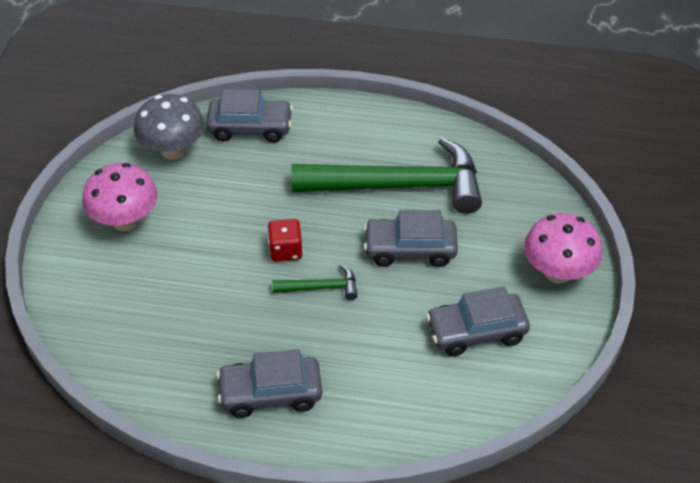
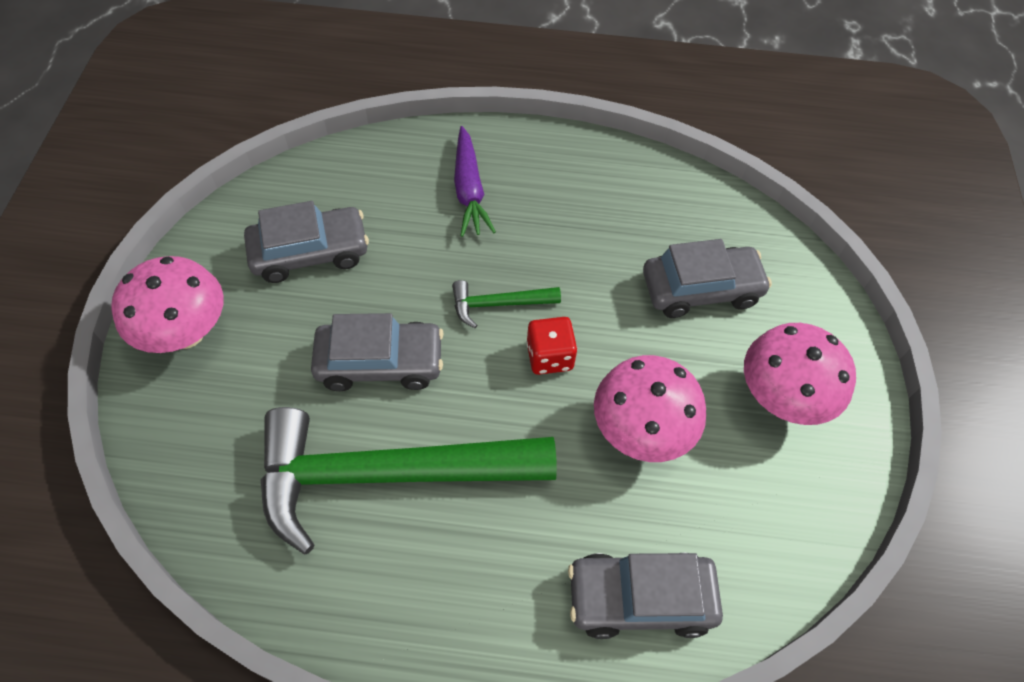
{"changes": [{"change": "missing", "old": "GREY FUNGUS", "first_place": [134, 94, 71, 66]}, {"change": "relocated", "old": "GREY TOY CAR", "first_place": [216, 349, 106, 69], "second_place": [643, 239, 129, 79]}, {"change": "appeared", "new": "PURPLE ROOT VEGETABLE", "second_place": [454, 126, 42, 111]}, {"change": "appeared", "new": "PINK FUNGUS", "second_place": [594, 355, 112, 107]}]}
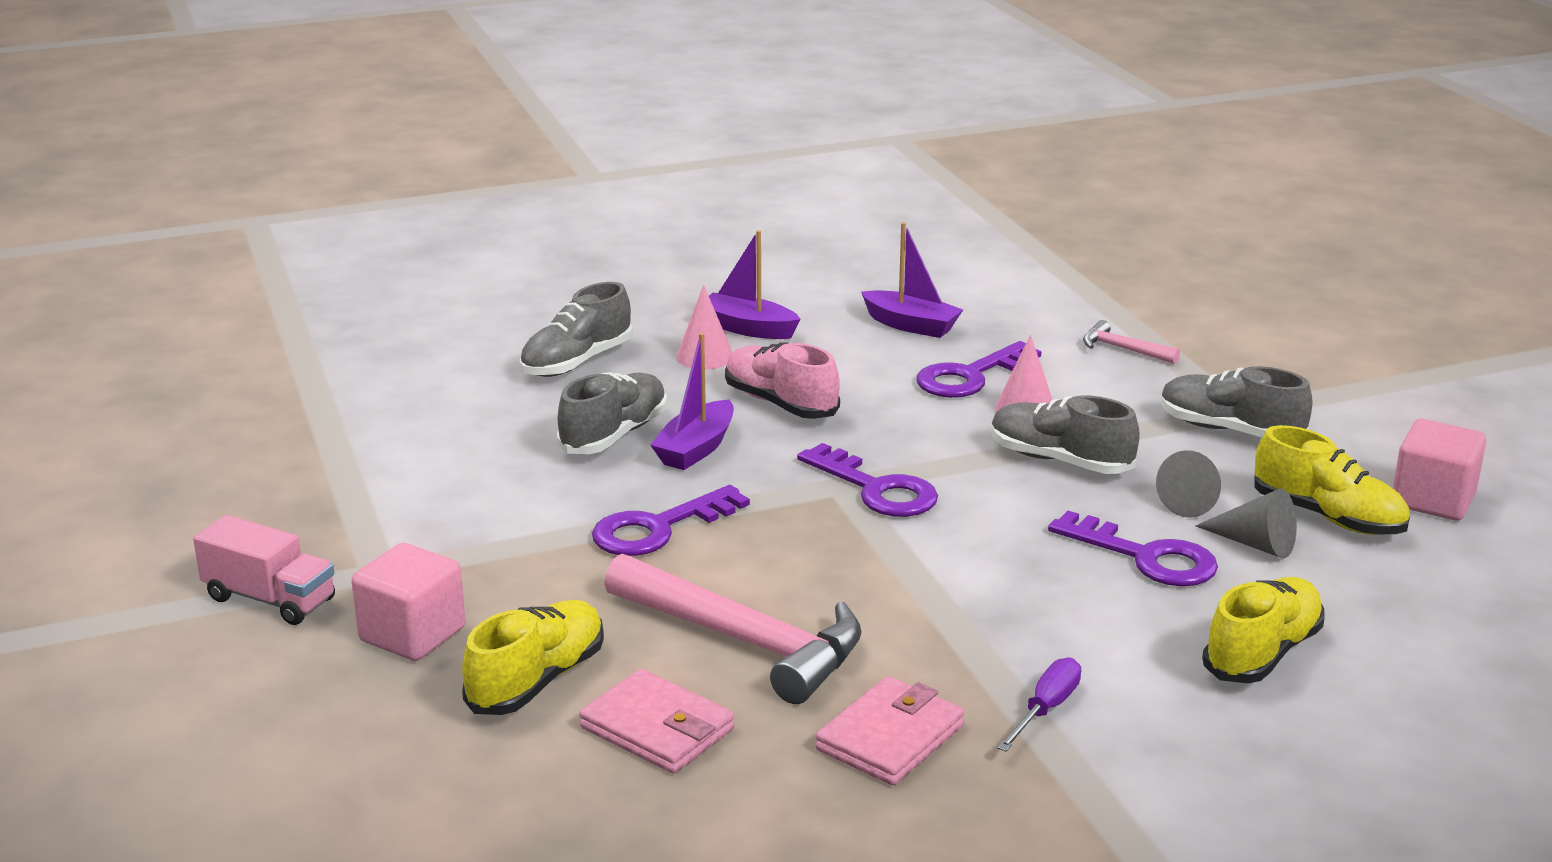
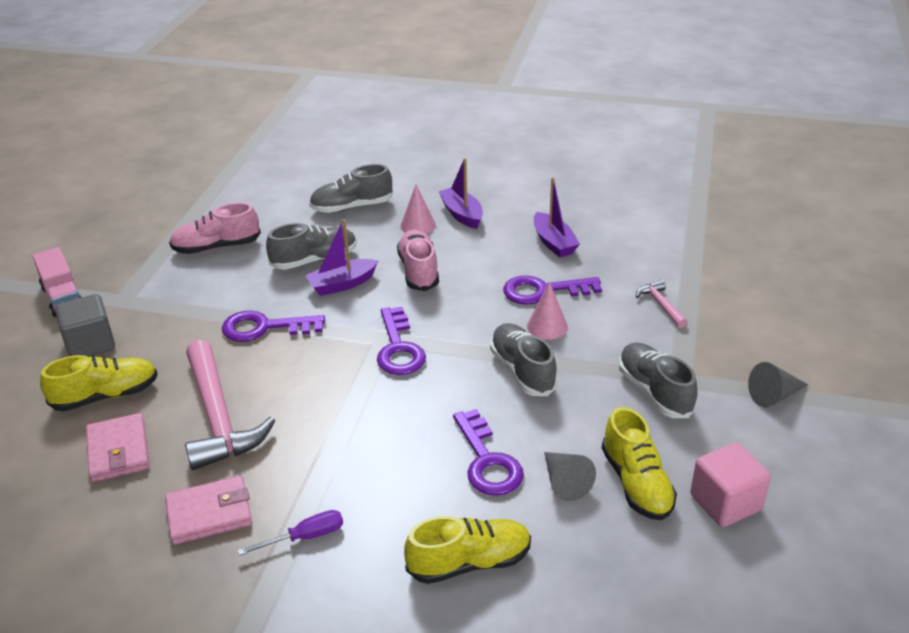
{"changes": [{"change": "colour", "old": "PINK CUBE", "new": "GREY CUBE", "first_place": [351, 543, 114, 118], "second_place": [55, 294, 60, 63]}, {"change": "relocated", "old": "GREY SOLID CONE", "first_place": [1156, 450, 65, 68], "second_place": [748, 362, 61, 45]}, {"change": "appeared", "new": "PINK SNEAKER", "second_place": [169, 203, 92, 51]}]}
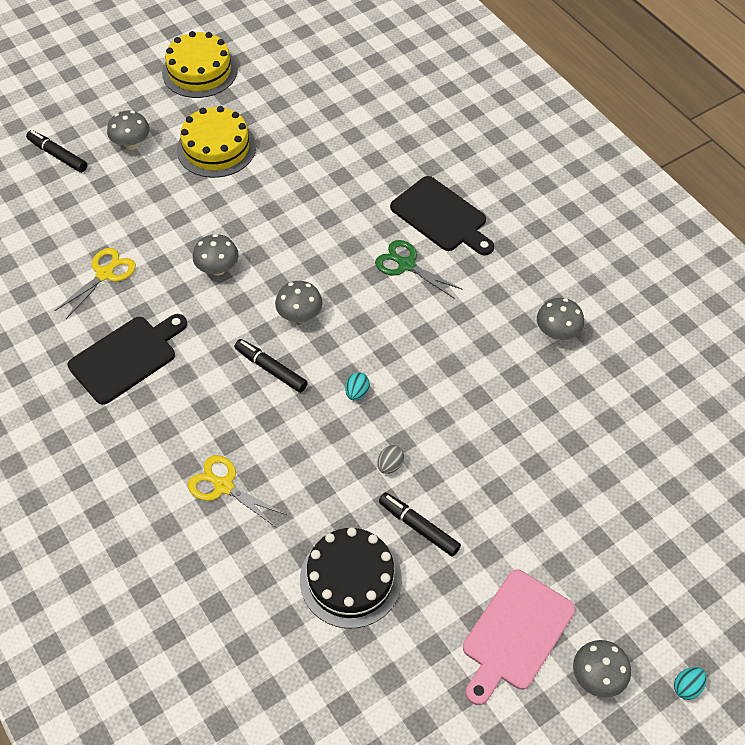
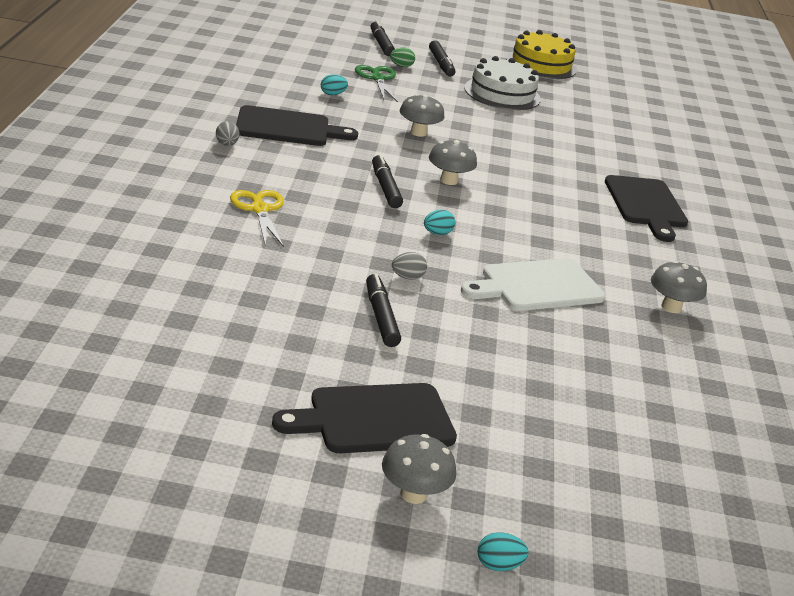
{"changes": [{"change": "exchanged", "old": "YELLOW SCISSORS", "new": "TURQUOISE TOY EGG", "first_place": [55, 248, 81, 71], "second_place": [321, 74, 27, 21]}, {"change": "exchanged", "old": "GREY FUNGUS", "new": "EBONY FELT PEN", "first_place": [107, 111, 43, 39], "second_place": [429, 40, 26, 36]}, {"change": "colour", "old": "YELLOW GATEAU", "new": "WHITE GATEAU", "first_place": [177, 106, 79, 72], "second_place": [464, 56, 77, 54]}, {"change": "missing", "old": "EBONY GATEAU", "first_place": [300, 527, 102, 102]}, {"change": "relocated", "old": "GREEN SCISSORS", "first_place": [375, 240, 88, 59], "second_place": [355, 65, 43, 37]}, {"change": "colour", "old": "PINK CUTTING BOARD", "new": "EBONY CUTTING BOARD", "first_place": [463, 570, 112, 135], "second_place": [272, 383, 185, 70]}, {"change": "appeared", "new": "GREY TOY EGG", "second_place": [216, 121, 23, 25]}, {"change": "appeared", "new": "GREEN TOY EGG", "second_place": [390, 48, 25, 19]}, {"change": "appeared", "new": "WHITE CUTTING BOARD", "second_place": [461, 258, 144, 53]}]}
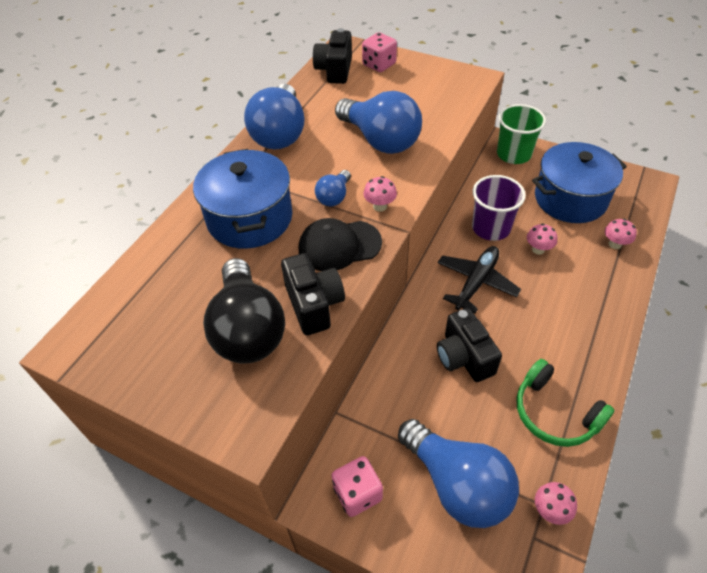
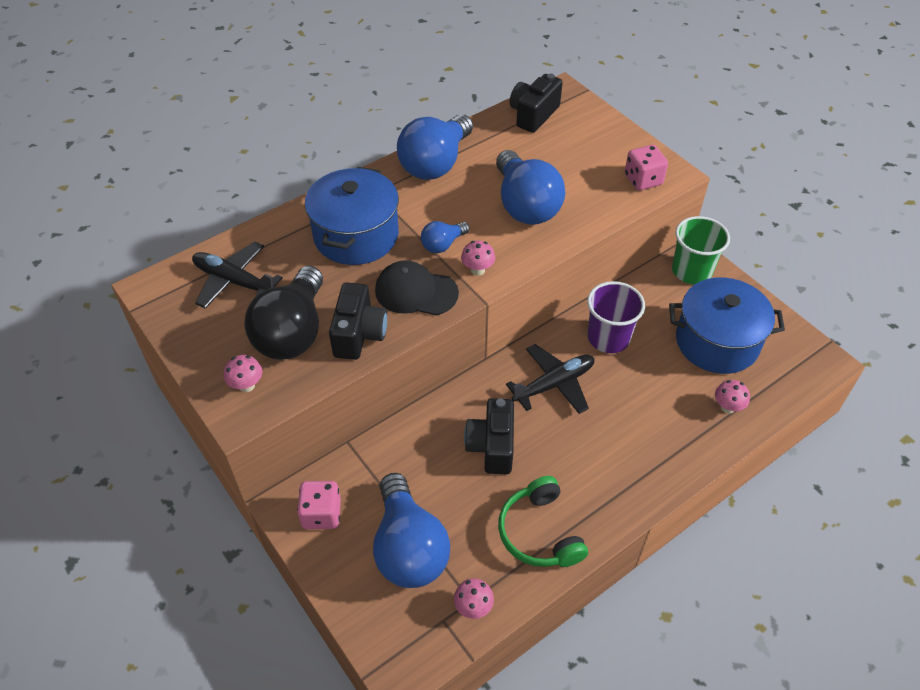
{"changes": [{"change": "relocated", "old": "PINK DIE", "first_place": [362, 32, 35, 40], "second_place": [625, 145, 43, 45]}, {"change": "relocated", "old": "PINK FUNGUS", "first_place": [527, 223, 30, 32], "second_place": [224, 355, 38, 37]}, {"change": "appeared", "new": "EBONY AEROPLANE", "second_place": [192, 241, 91, 67]}]}
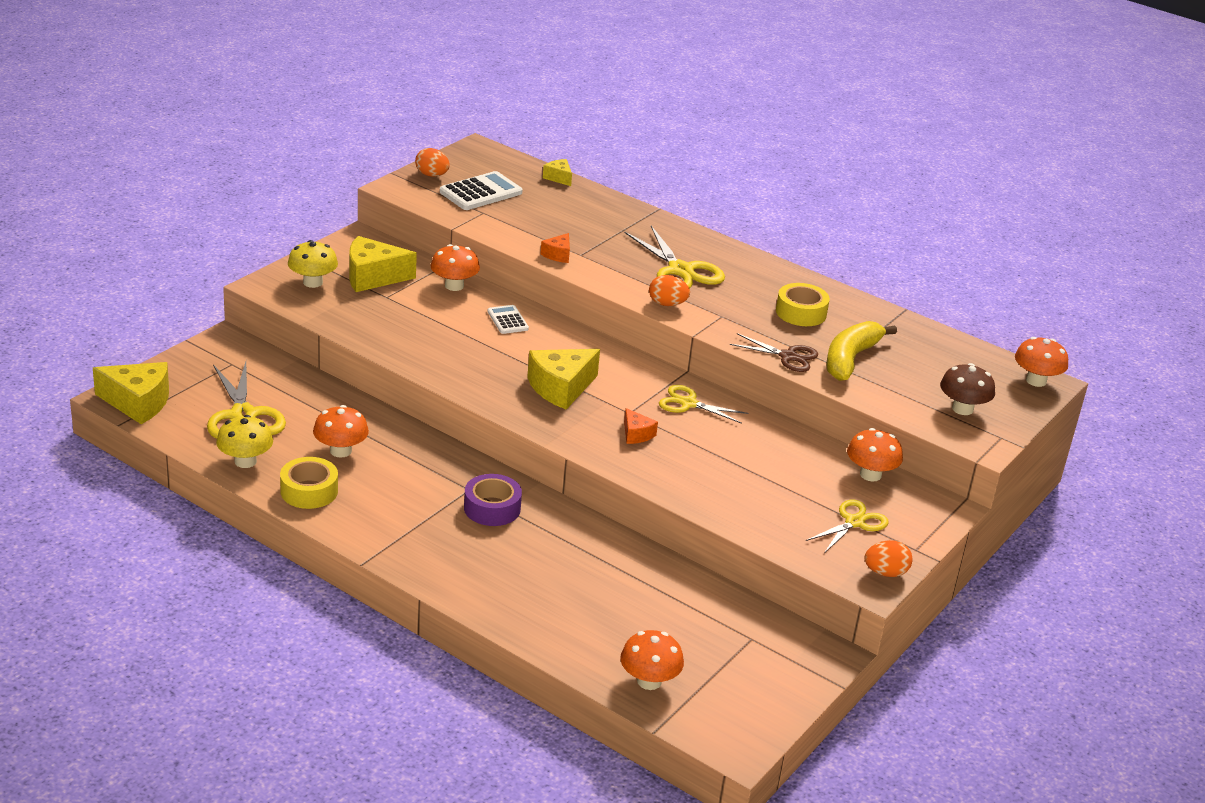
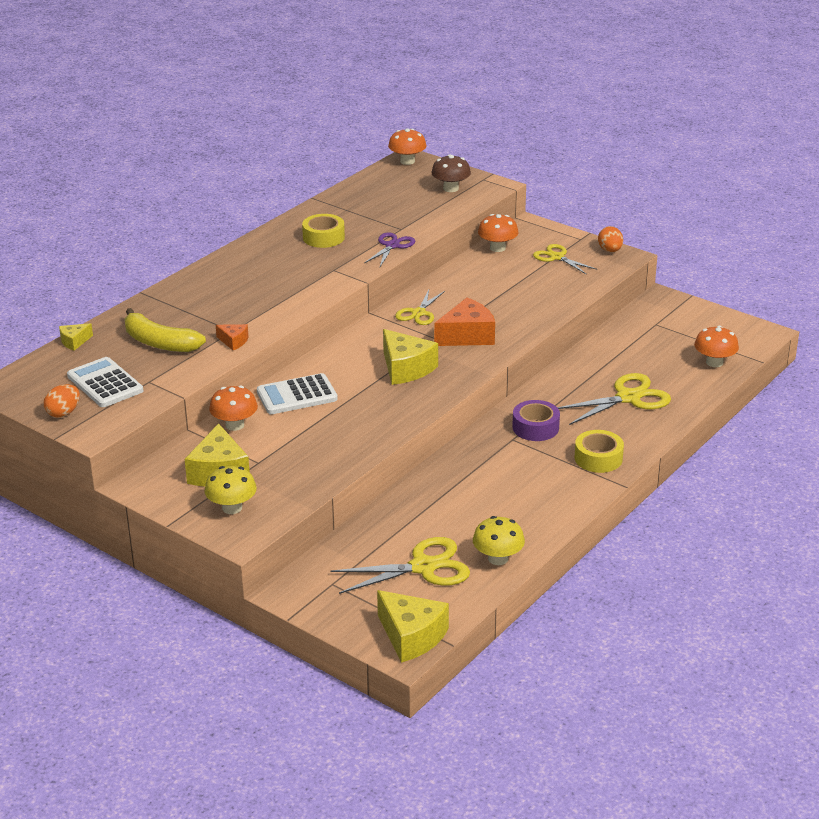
{"changes": [{"change": "spun", "old": "YELLOW CHEESE WEDGE", "first_place": [93, 362, 76, 62], "second_place": [377, 590, 72, 73], "degrees": 120}, {"change": "relocated", "old": "YELLOW ROLL OF TAPE", "first_place": [280, 457, 58, 52], "second_place": [575, 430, 49, 43]}, {"change": "missing", "old": "ORANGE FUNGUS", "first_place": [313, 405, 56, 53]}, {"change": "size", "old": "WHITE ADDING MACHINE", "first_place": [488, 305, 41, 29], "second_place": [257, 373, 81, 41], "factor": 1.71}, {"change": "size", "old": "ORANGE CHEESE WEDGE", "first_place": [624, 408, 34, 36], "second_place": [434, 298, 61, 48], "factor": 1.95}, {"change": "relocated", "old": "YELLOW SCISSORS", "first_place": [625, 226, 100, 63], "second_place": [557, 373, 114, 52]}, {"change": "missing", "old": "ORANGE TOY EGG", "first_place": [649, 275, 41, 31]}, {"change": "colour", "old": "DARK BROWN SCISSORS", "new": "PURPLE SCISSORS", "first_place": [730, 333, 88, 39], "second_place": [364, 232, 51, 35]}, {"change": "relocated", "old": "YELLOW TOY BANANA", "first_place": [826, 321, 71, 60], "second_place": [125, 308, 81, 44]}]}
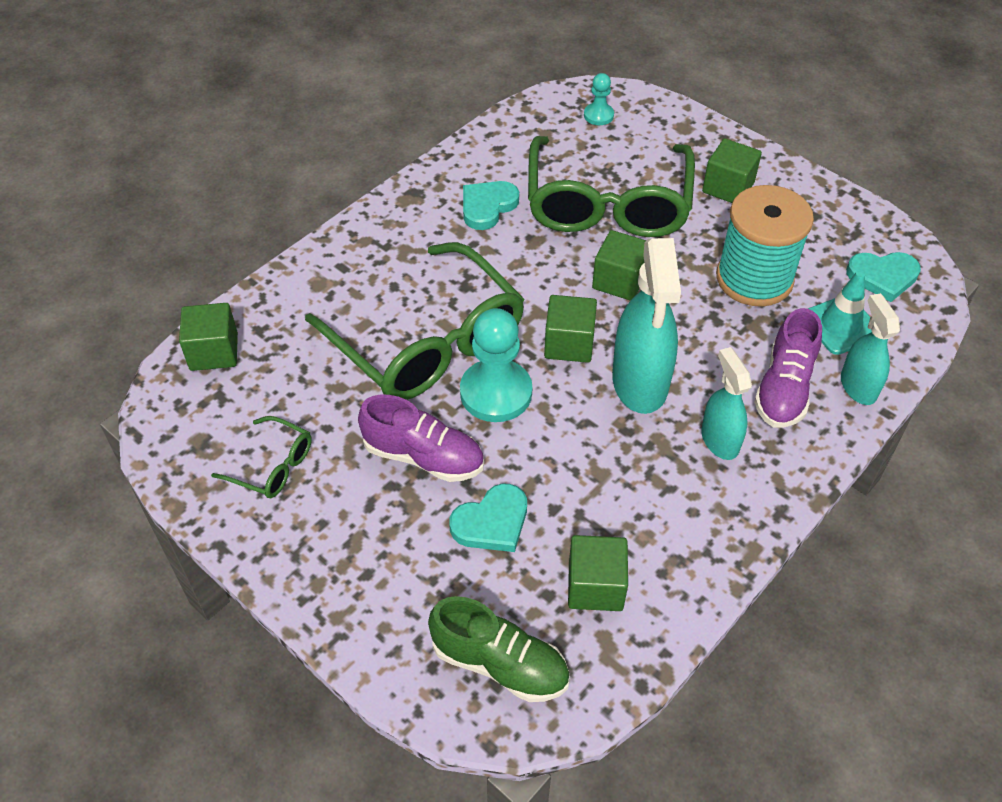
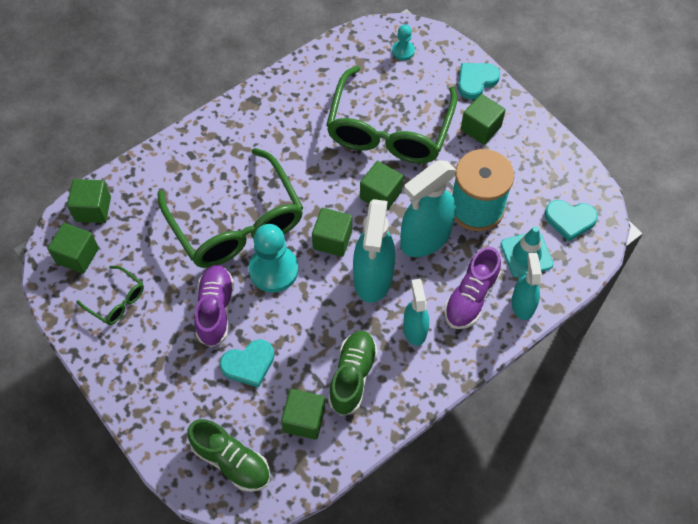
{"changes": [{"change": "spun", "old": "PURPLE SNEAKER", "first_place": [358, 395, 126, 87], "second_place": [194, 265, 40, 82], "degrees": -120}, {"change": "relocated", "old": "TURQUOISE HEART", "first_place": [463, 181, 56, 49], "second_place": [458, 63, 42, 37]}, {"change": "appeared", "new": "GREEN CUBE", "second_place": [48, 223, 51, 51]}, {"change": "appeared", "new": "GREEN SNEAKER", "second_place": [328, 331, 50, 85]}, {"change": "appeared", "new": "TURQUOISE SPRAY BOTTLE", "second_place": [400, 160, 56, 97]}]}
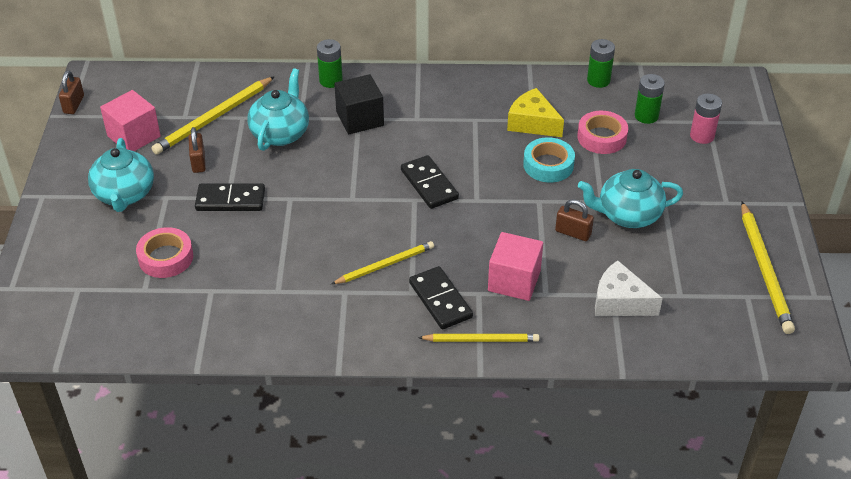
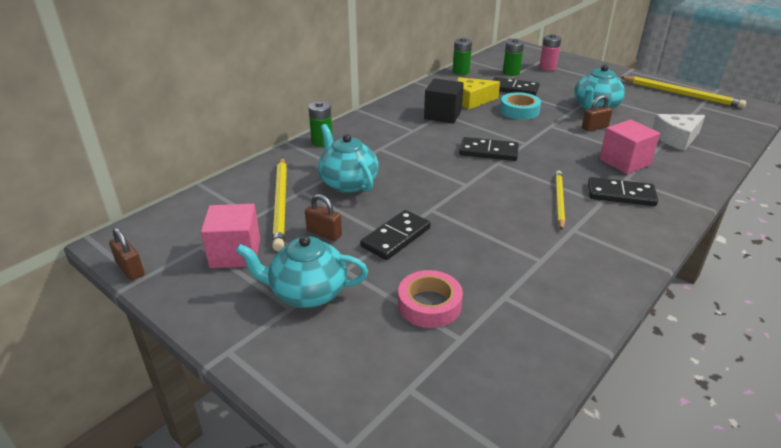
{"changes": [{"change": "spun", "old": "TURQUOISE TEA POT", "first_place": [88, 138, 66, 74], "second_place": [236, 236, 132, 72], "degrees": 150}, {"change": "relocated", "old": "EBONY CUBE", "first_place": [334, 74, 50, 60], "second_place": [424, 78, 40, 46]}, {"change": "missing", "old": "YELLOW PENCIL", "first_place": [418, 334, 122, 8]}, {"change": "exchanged", "old": "PINK ROLL OF TAPE", "new": "EBONY DOMINO TILE", "first_place": [577, 111, 51, 43], "second_place": [492, 77, 48, 19]}]}
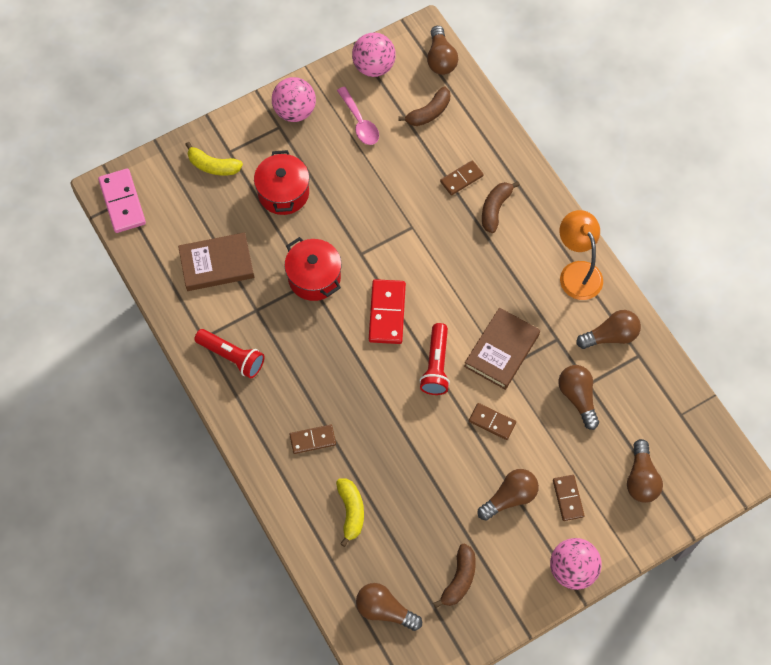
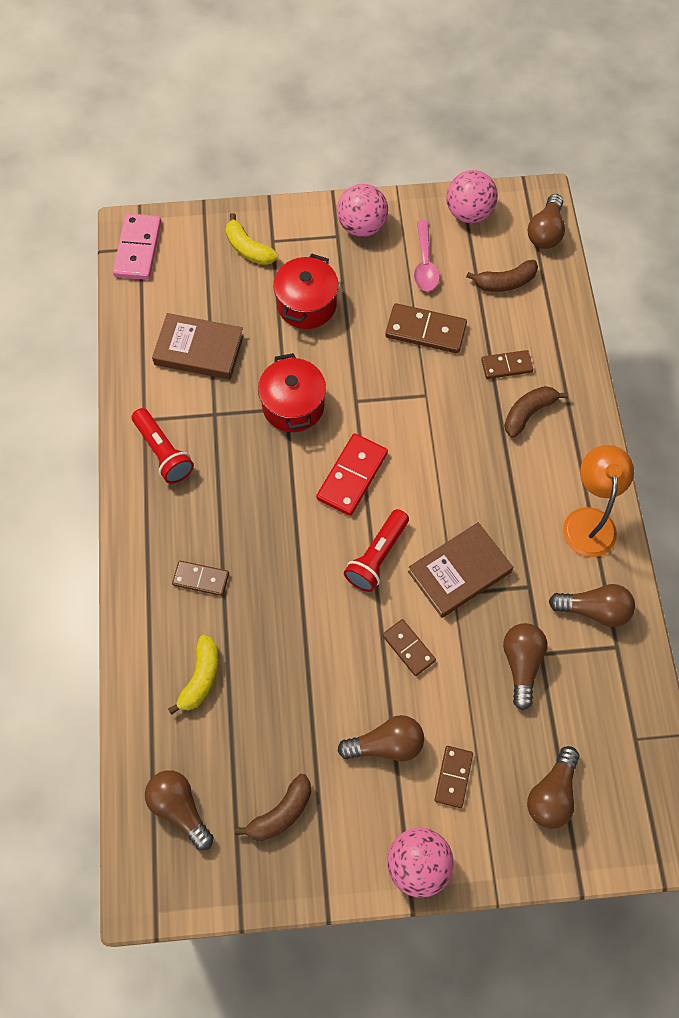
{"changes": [{"change": "appeared", "new": "DARK BROWN DOMINO TILE", "second_place": [385, 303, 82, 50]}]}
